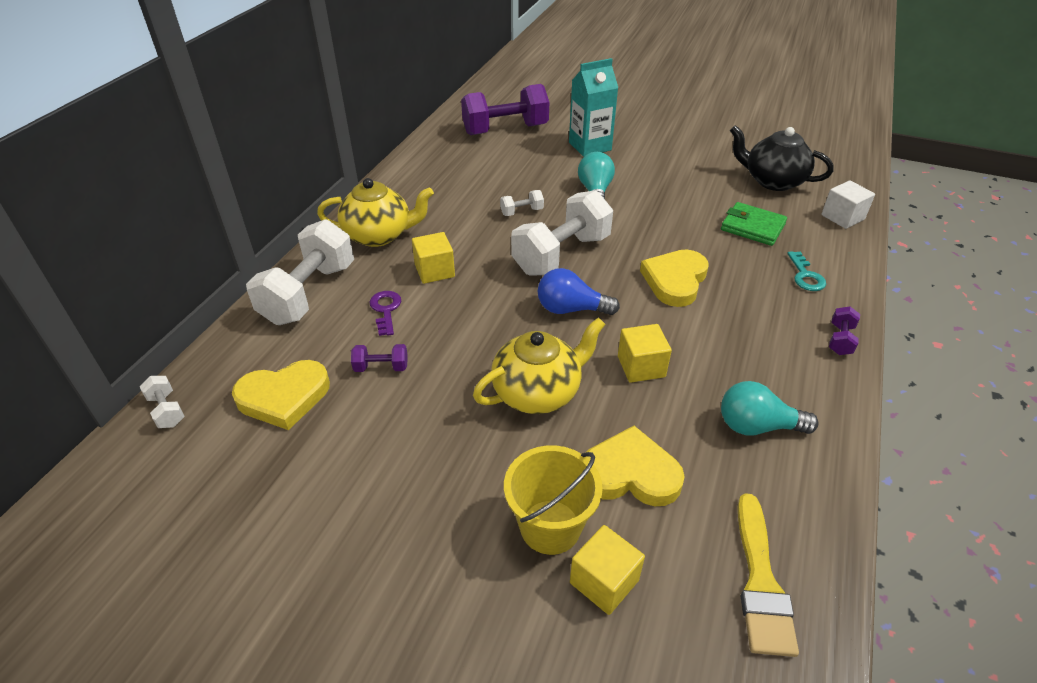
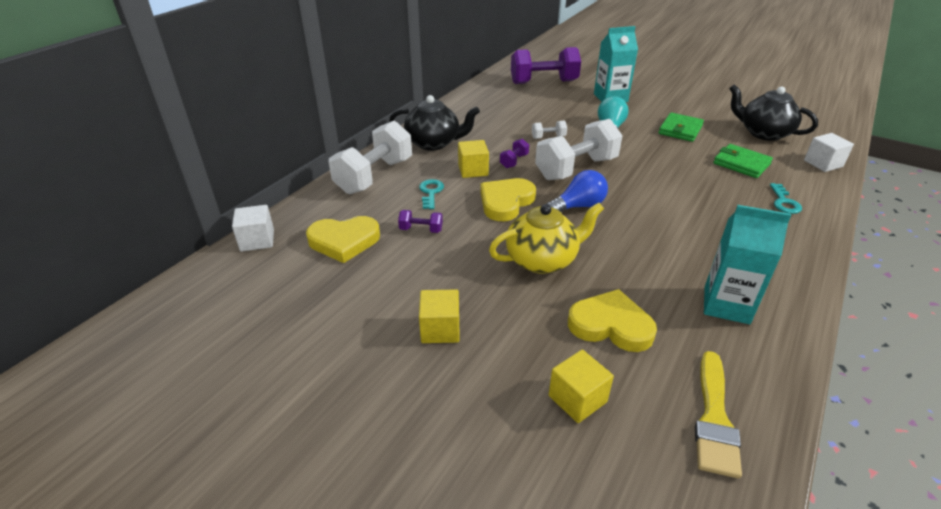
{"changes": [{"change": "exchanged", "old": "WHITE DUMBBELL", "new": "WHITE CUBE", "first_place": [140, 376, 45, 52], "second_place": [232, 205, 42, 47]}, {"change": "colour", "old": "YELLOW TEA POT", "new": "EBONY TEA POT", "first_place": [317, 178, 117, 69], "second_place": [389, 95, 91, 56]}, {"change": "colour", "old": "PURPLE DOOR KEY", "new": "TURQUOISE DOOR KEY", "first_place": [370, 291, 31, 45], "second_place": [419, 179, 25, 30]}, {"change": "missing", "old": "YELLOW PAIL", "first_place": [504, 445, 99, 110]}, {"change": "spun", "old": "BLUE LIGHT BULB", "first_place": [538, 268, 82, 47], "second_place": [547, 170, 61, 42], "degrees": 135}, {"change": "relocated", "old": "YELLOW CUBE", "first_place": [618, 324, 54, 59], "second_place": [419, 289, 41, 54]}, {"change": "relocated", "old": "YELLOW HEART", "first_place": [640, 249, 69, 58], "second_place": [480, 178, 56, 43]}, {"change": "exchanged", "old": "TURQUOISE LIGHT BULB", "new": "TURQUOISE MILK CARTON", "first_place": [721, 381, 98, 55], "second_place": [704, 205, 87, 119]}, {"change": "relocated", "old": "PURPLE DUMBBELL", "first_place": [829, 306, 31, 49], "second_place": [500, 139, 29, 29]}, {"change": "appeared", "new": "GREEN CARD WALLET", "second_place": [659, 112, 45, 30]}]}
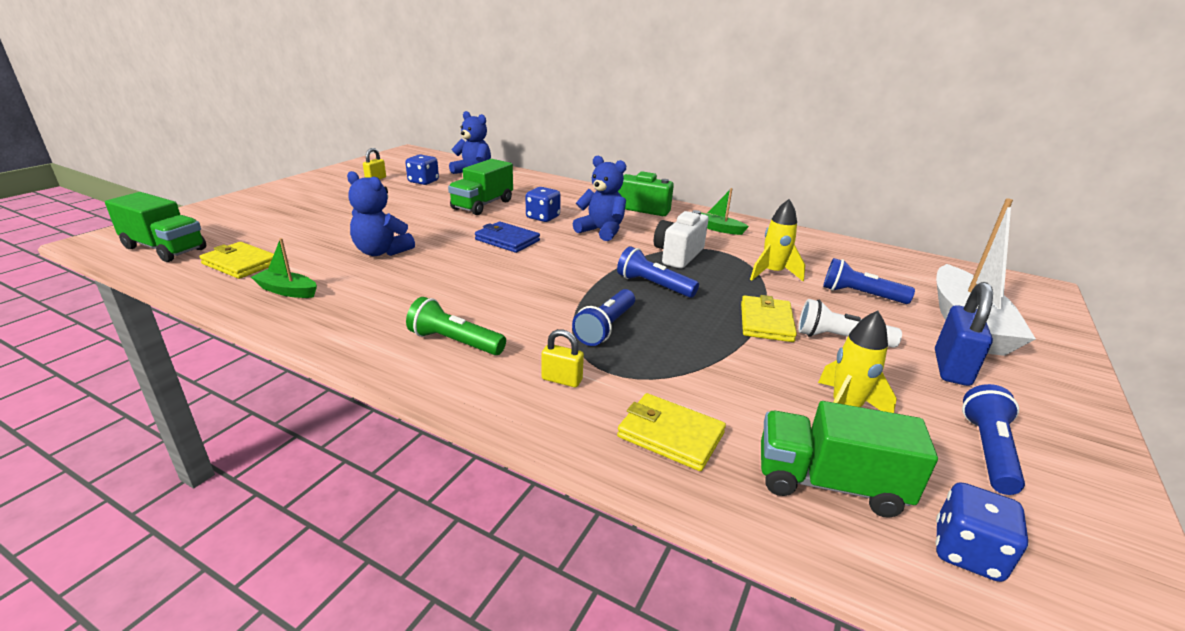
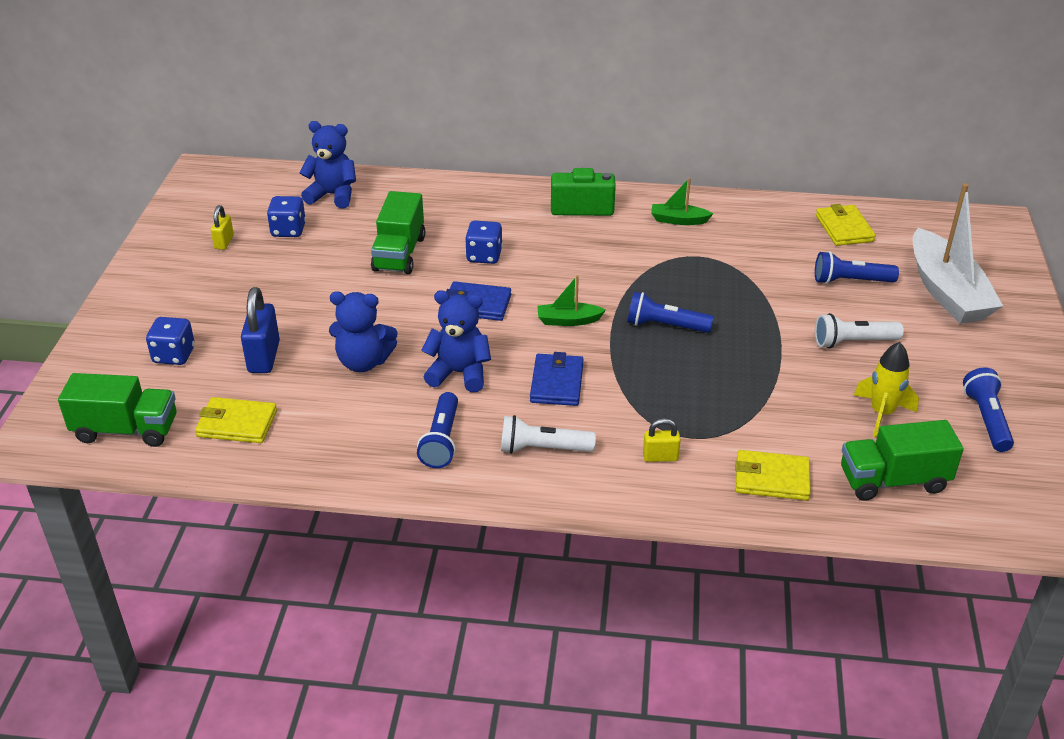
{"changes": [{"change": "relocated", "old": "GREEN SAILBOAT", "first_place": [251, 238, 66, 60], "second_place": [538, 275, 68, 51]}, {"change": "colour", "old": "GREEN TORCH", "new": "WHITE TORCH", "first_place": [406, 297, 100, 58], "second_place": [501, 415, 95, 39]}, {"change": "relocated", "old": "BLUE TORCH", "first_place": [572, 289, 63, 57], "second_place": [417, 392, 41, 76]}, {"change": "relocated", "old": "BLUE STUFFED BEAR", "first_place": [573, 155, 53, 86], "second_place": [421, 290, 70, 102]}, {"change": "missing", "old": "WHITE CAMERA", "first_place": [654, 210, 55, 59]}, {"change": "relocated", "old": "YELLOW CARD WALLET", "first_place": [741, 295, 56, 47], "second_place": [816, 204, 60, 42]}, {"change": "missing", "old": "YELLOW TOY ROCKET", "first_place": [750, 199, 55, 83]}, {"change": "relocated", "old": "BLUE SMALL LOCK", "first_place": [935, 282, 58, 104], "second_place": [241, 287, 39, 86]}, {"change": "relocated", "old": "BLUE DIE", "first_place": [935, 482, 94, 100], "second_place": [146, 317, 49, 48]}, {"change": "appeared", "new": "BLUE CARD WALLET", "second_place": [530, 352, 53, 54]}]}
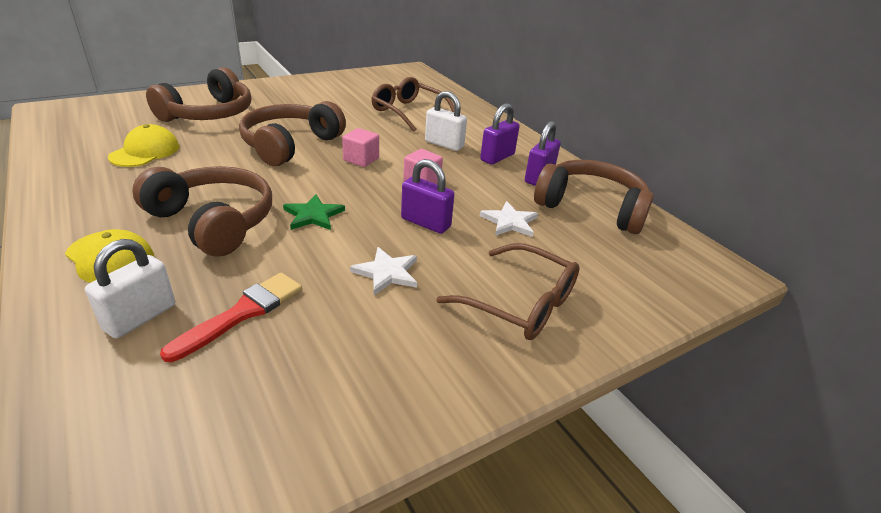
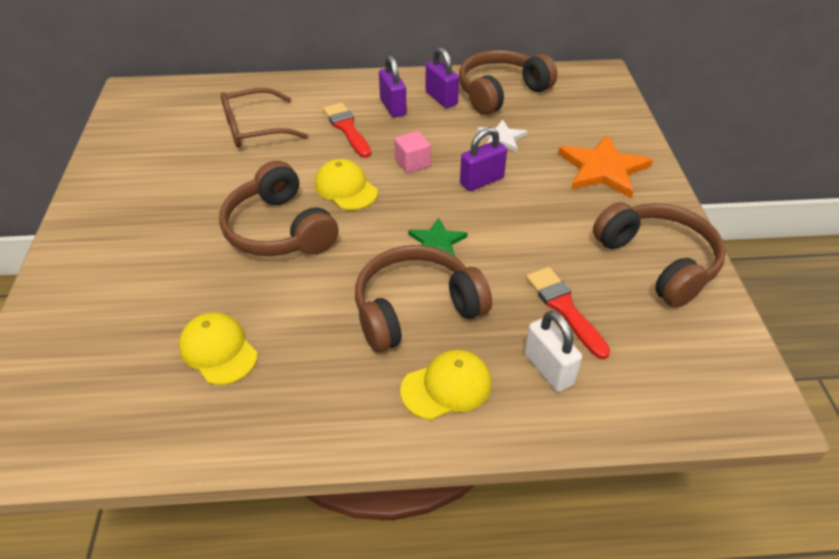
{"changes": [{"change": "relocated", "old": "DARK BROWN HEADPHONES", "first_place": [146, 67, 105, 55], "second_place": [593, 202, 133, 106]}, {"change": "exchanged", "old": "PINK CUBE", "new": "YELLOW PEAKED CAP", "first_place": [342, 128, 37, 39], "second_place": [315, 159, 63, 51]}, {"change": "missing", "old": "WHITE STAR SHAPE", "first_place": [350, 247, 67, 48]}, {"change": "exchanged", "old": "WHITE SMALL LOCK", "new": "RED PAINT BRUSH", "first_place": [425, 91, 42, 60], "second_place": [323, 103, 48, 55]}, {"change": "exchanged", "old": "DARK BROWN GLASSES", "new": "ORANGE STAR SHAPE", "first_place": [436, 243, 143, 97], "second_place": [558, 134, 95, 64]}]}
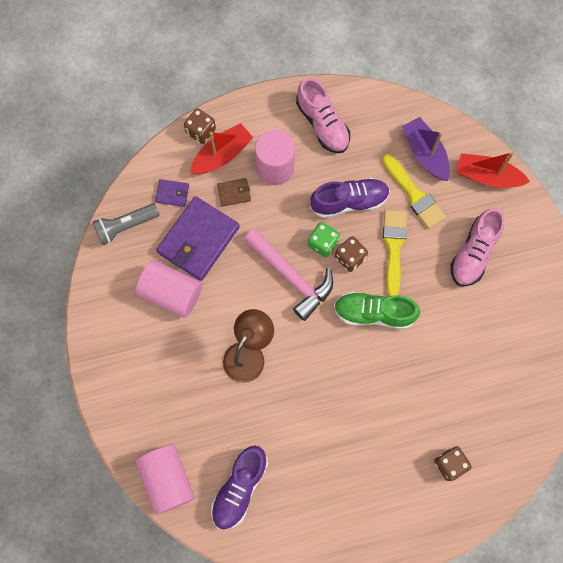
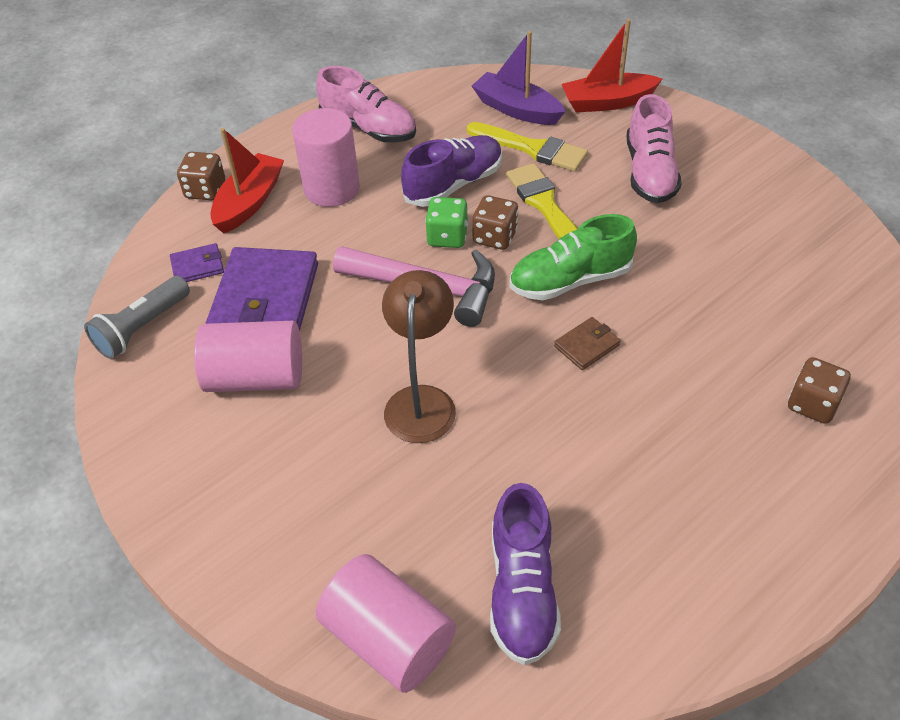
{"changes": [{"change": "relocated", "old": "DARK BROWN CARD WALLET", "first_place": [217, 178, 34, 29], "second_place": [554, 317, 66, 53]}]}
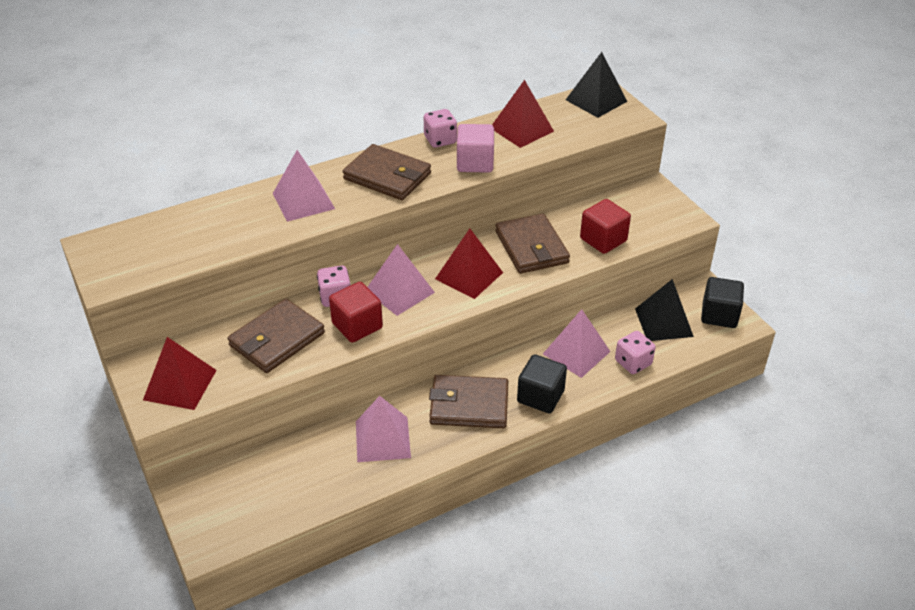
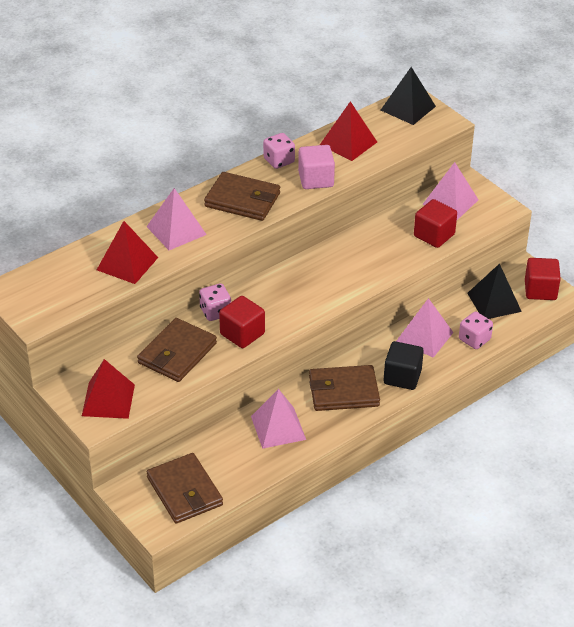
{"changes": [{"change": "relocated", "old": "PINK PYRAMID", "first_place": [368, 244, 67, 72], "second_place": [422, 162, 57, 58]}, {"change": "relocated", "old": "RED PYRAMID", "first_place": [435, 229, 68, 70], "second_place": [97, 221, 61, 63]}, {"change": "relocated", "old": "DARK BROWN CARD WALLET", "first_place": [495, 213, 75, 61], "second_place": [147, 453, 76, 71]}, {"change": "colour", "old": "EBONY CUBE", "new": "RED CUBE", "first_place": [701, 277, 43, 51], "second_place": [525, 258, 36, 42]}]}
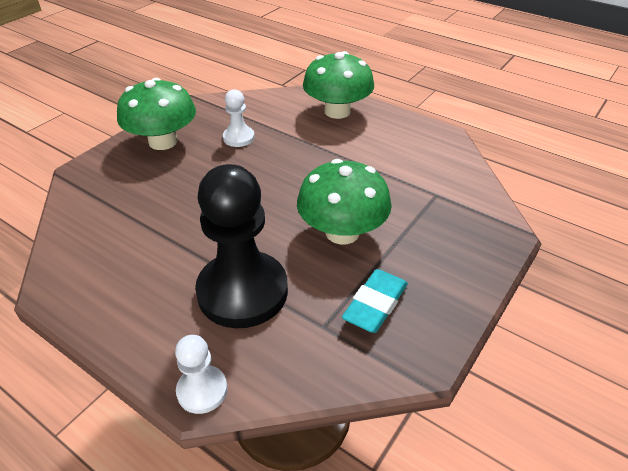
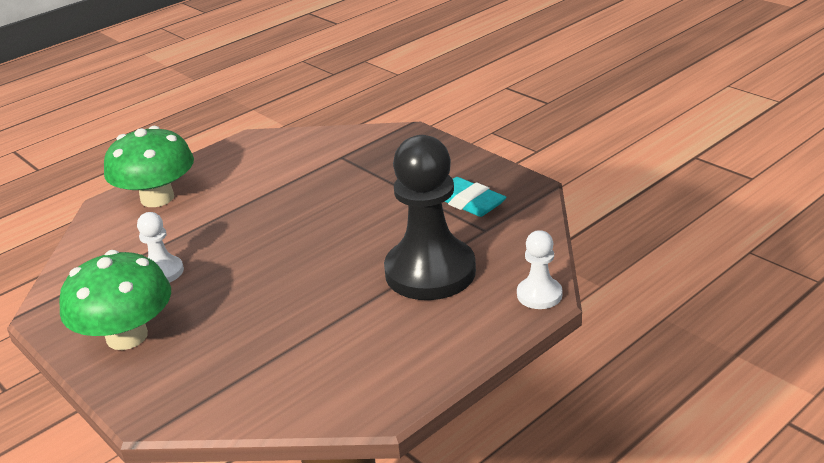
{"changes": [{"change": "missing", "old": "GREEN FUNGUS", "first_place": [297, 159, 95, 86]}]}
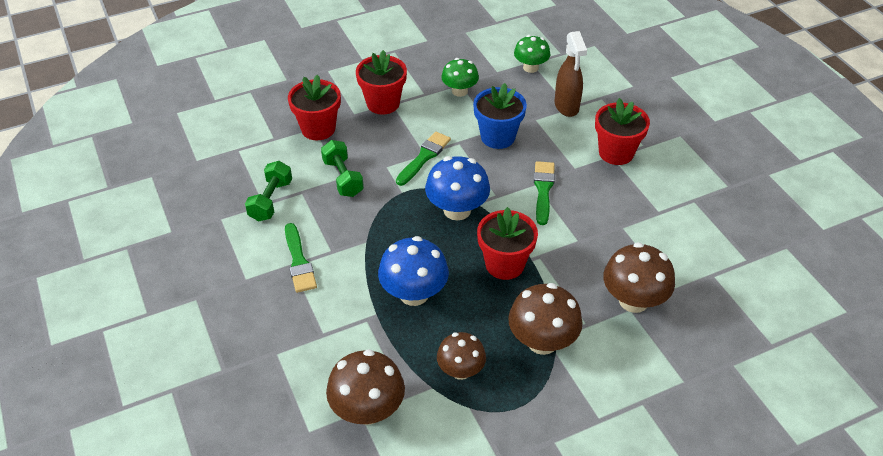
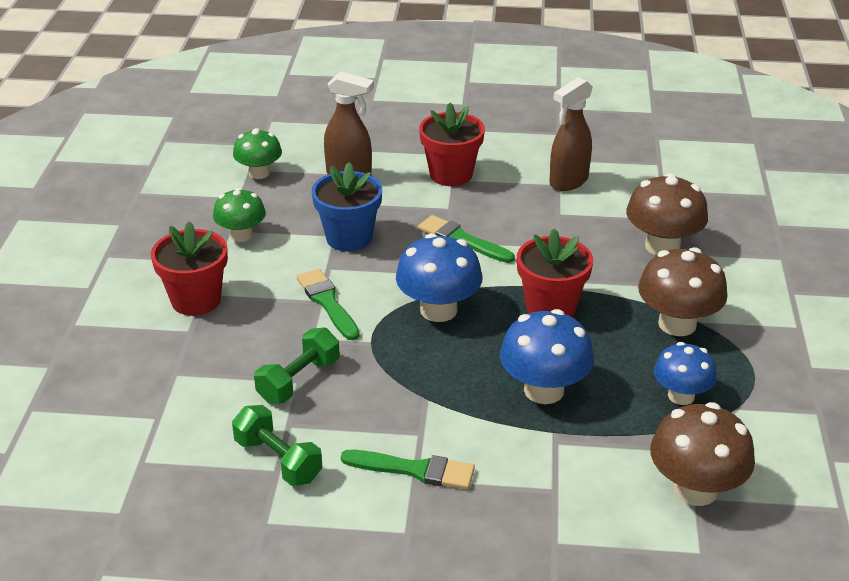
{"changes": [{"change": "missing", "old": "RED PLANT POT", "first_place": [288, 75, 53, 65]}, {"change": "spun", "old": "GREEN DUMBBELL", "first_place": [321, 140, 43, 57], "second_place": [254, 328, 86, 75], "degrees": -60}, {"change": "colour", "old": "DARK BROWN FUNGUS", "new": "BLUE FUNGUS", "first_place": [437, 332, 49, 48], "second_place": [654, 342, 63, 63]}, {"change": "appeared", "new": "DARK BROWN SPRAY BOTTLE", "second_place": [549, 77, 44, 114]}]}
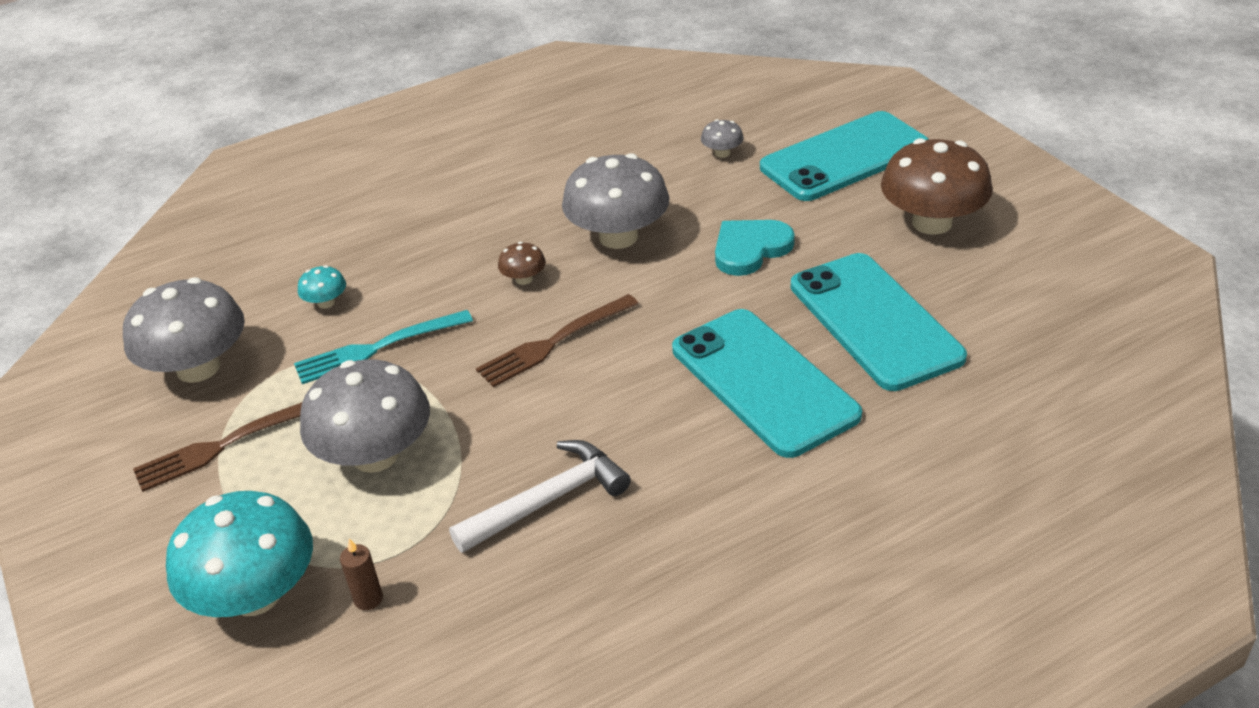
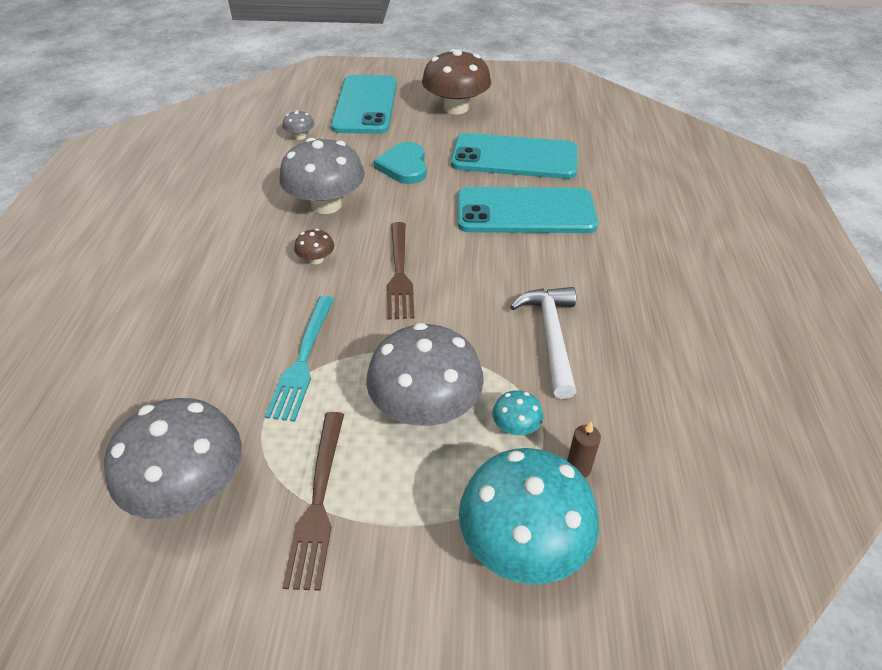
{"changes": [{"change": "relocated", "old": "TURQUOISE FUNGUS", "first_place": [298, 265, 48, 44], "second_place": [492, 390, 51, 45]}]}
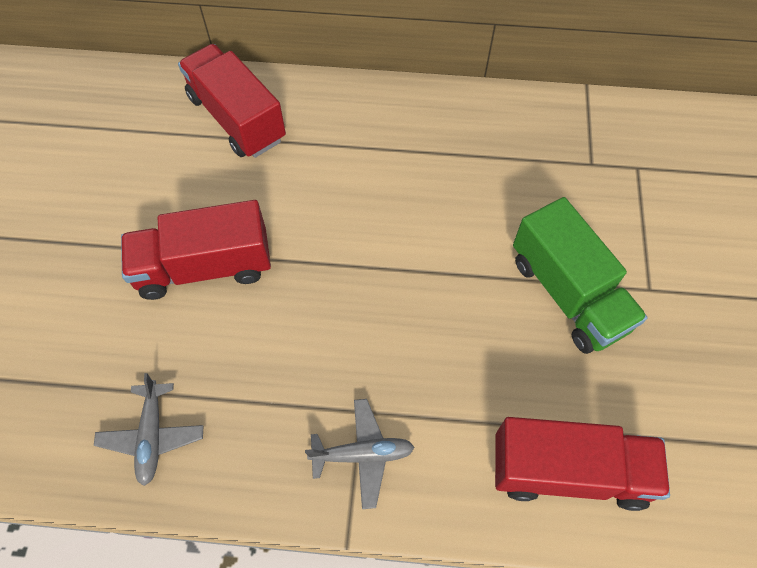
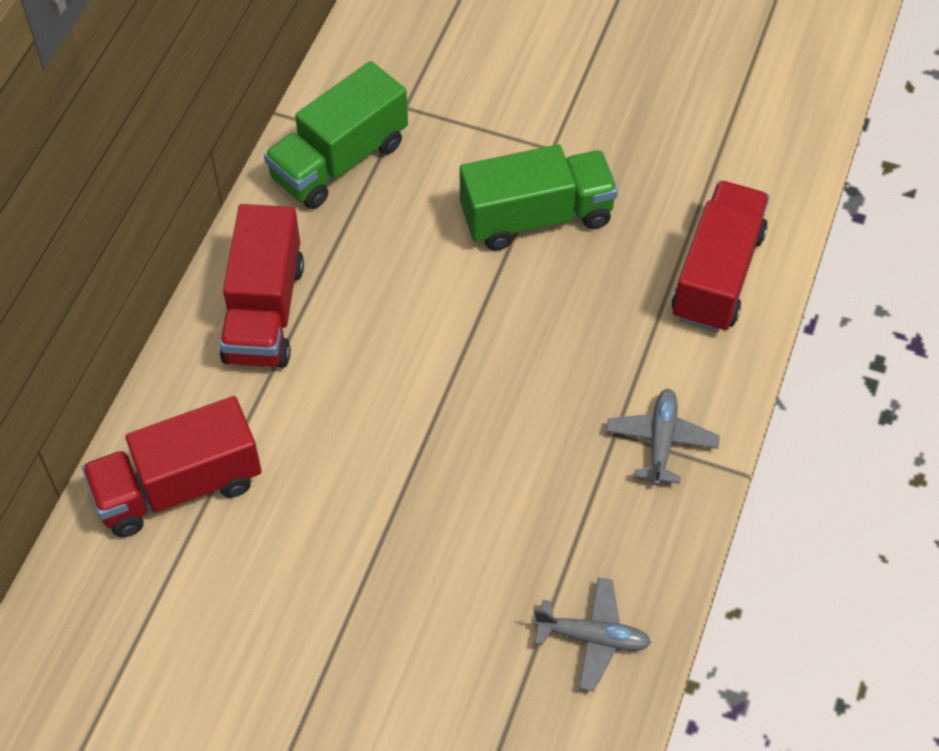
{"changes": [{"change": "relocated", "old": "RED TRUCK", "first_place": [121, 200, 150, 100], "second_place": [220, 204, 84, 164]}, {"change": "appeared", "new": "GREEN TRUCK", "second_place": [264, 61, 144, 148]}]}
